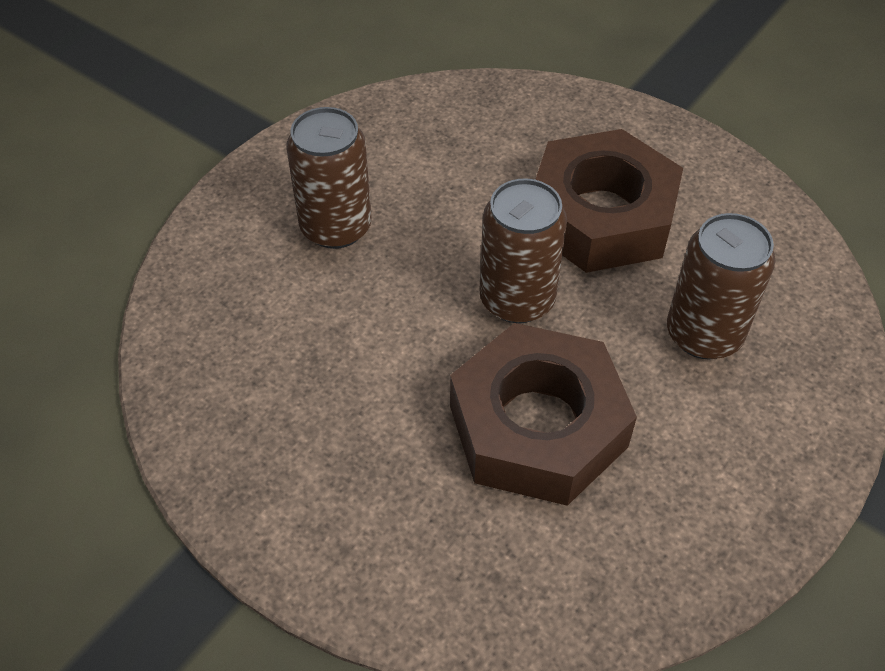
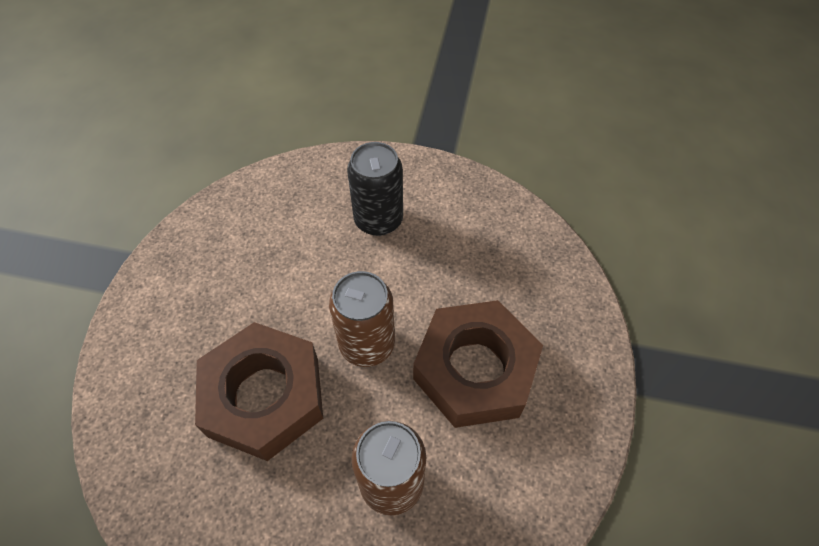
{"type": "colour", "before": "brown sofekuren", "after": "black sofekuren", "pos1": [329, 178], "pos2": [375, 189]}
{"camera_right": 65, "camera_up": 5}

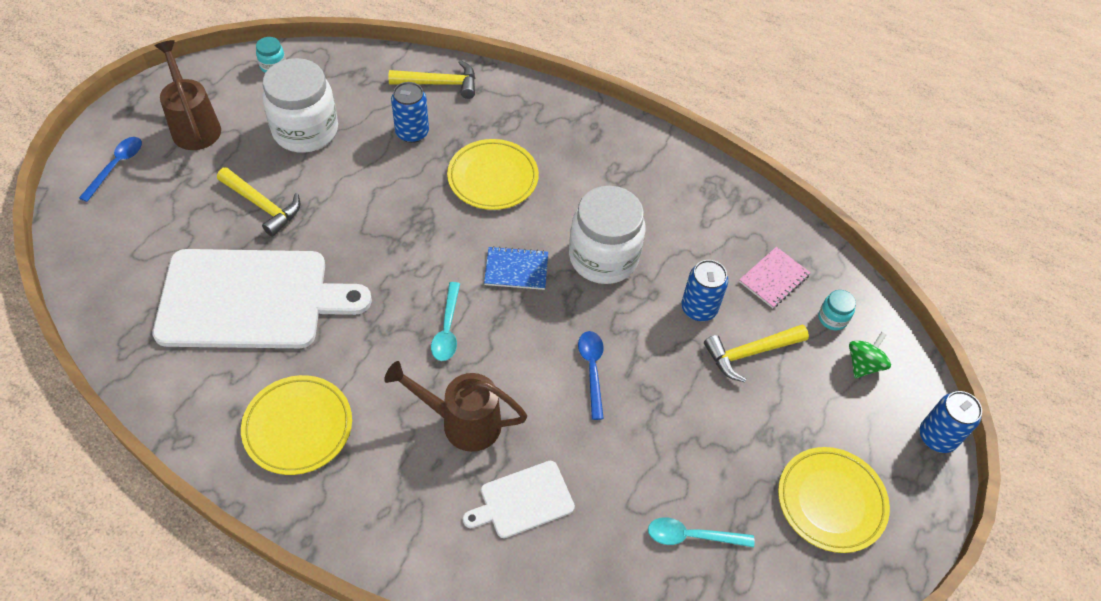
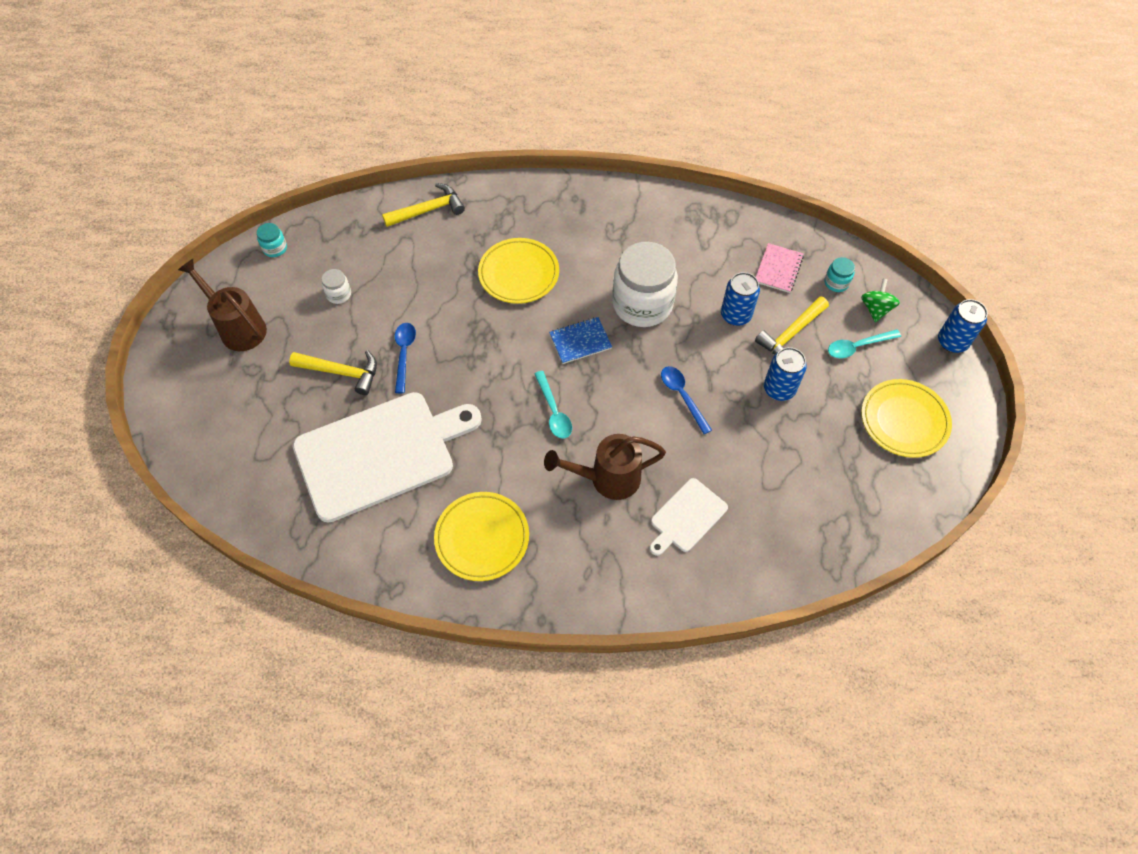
{"type": "size", "before": "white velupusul", "pos1": [300, 105], "pos2": [336, 286], "scale": 0.42}
{"type": "relocated", "before": "blue sofekuren", "pos1": [410, 112], "pos2": [785, 374]}
{"type": "relocated", "before": "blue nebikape", "pos1": [110, 169], "pos2": [405, 358]}
{"type": "relocated", "before": "turquoise nebikape", "pos1": [701, 532], "pos2": [864, 343]}
{"camera_right": -20, "camera_up": 5}

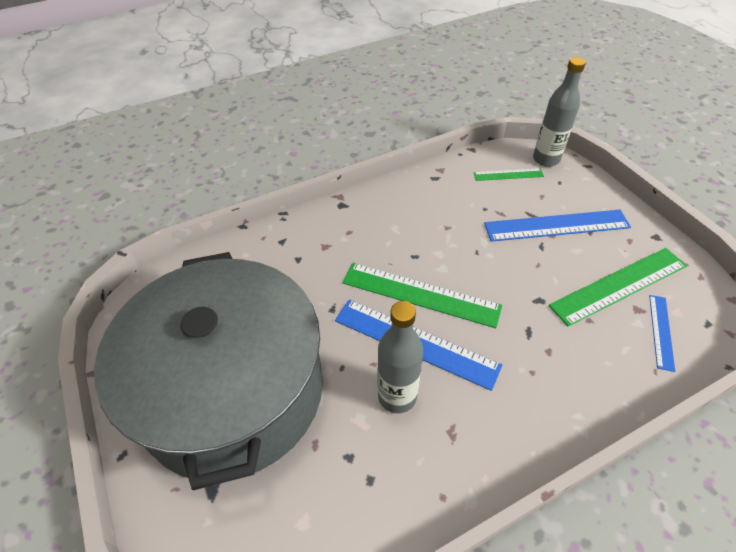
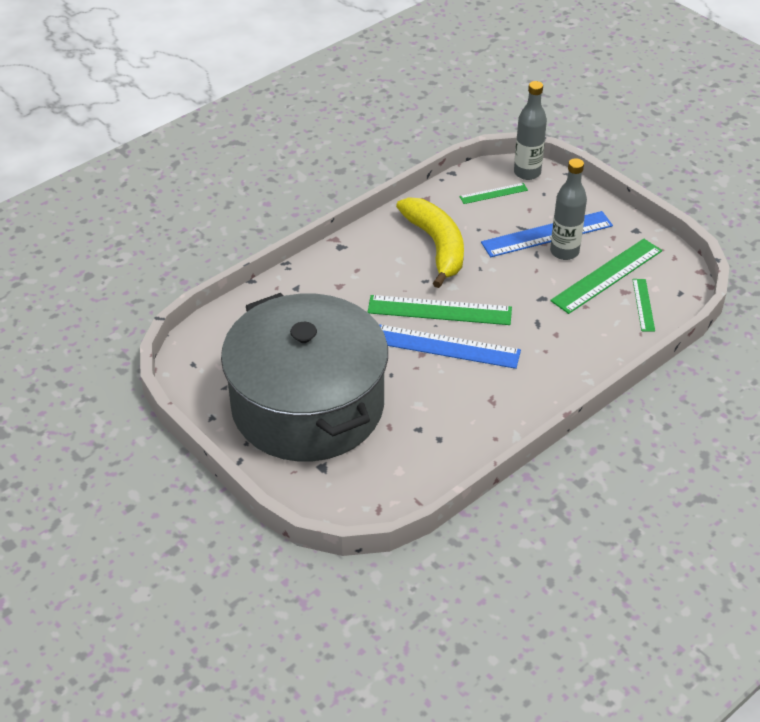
{"type": "colour", "before": "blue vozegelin", "after": "green vozegelin", "pos1": [662, 333], "pos2": [643, 305]}
{"type": "relocated", "before": "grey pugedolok", "pos1": [400, 357], "pos2": [568, 209]}
{"type": "appeared", "after": "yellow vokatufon", "pos2": [430, 242]}
{"camera_right": -15, "camera_up": -5}

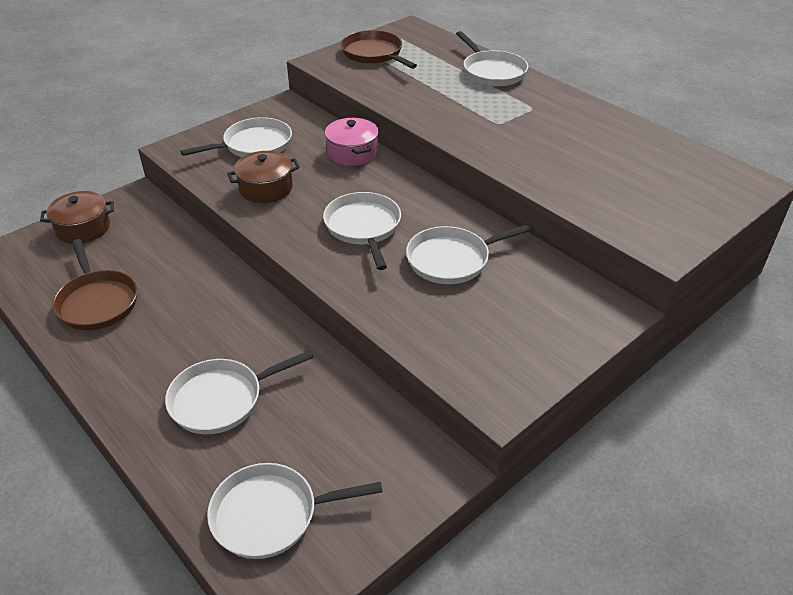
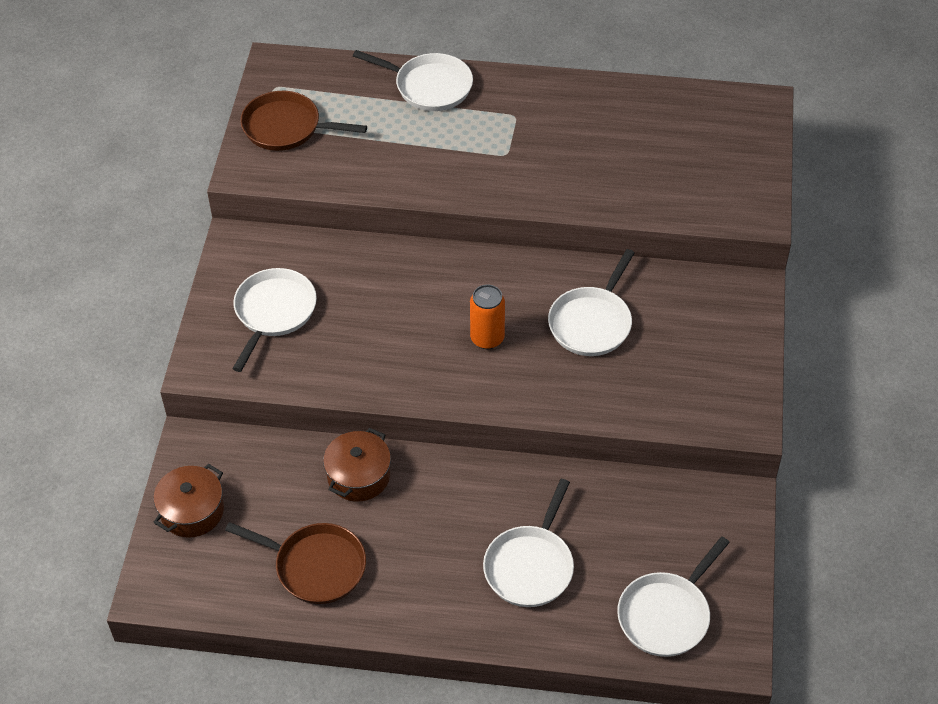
{"type": "missing", "before": "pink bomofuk", "pos1": [352, 142]}
{"type": "relocated", "before": "brown bomofuk", "pos1": [263, 177], "pos2": [357, 465]}
{"type": "exchanged", "before": "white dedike", "after": "orange sofekuren", "pos1": [362, 231], "pos2": [487, 317]}
{"camera_right": -40, "camera_up": 10}

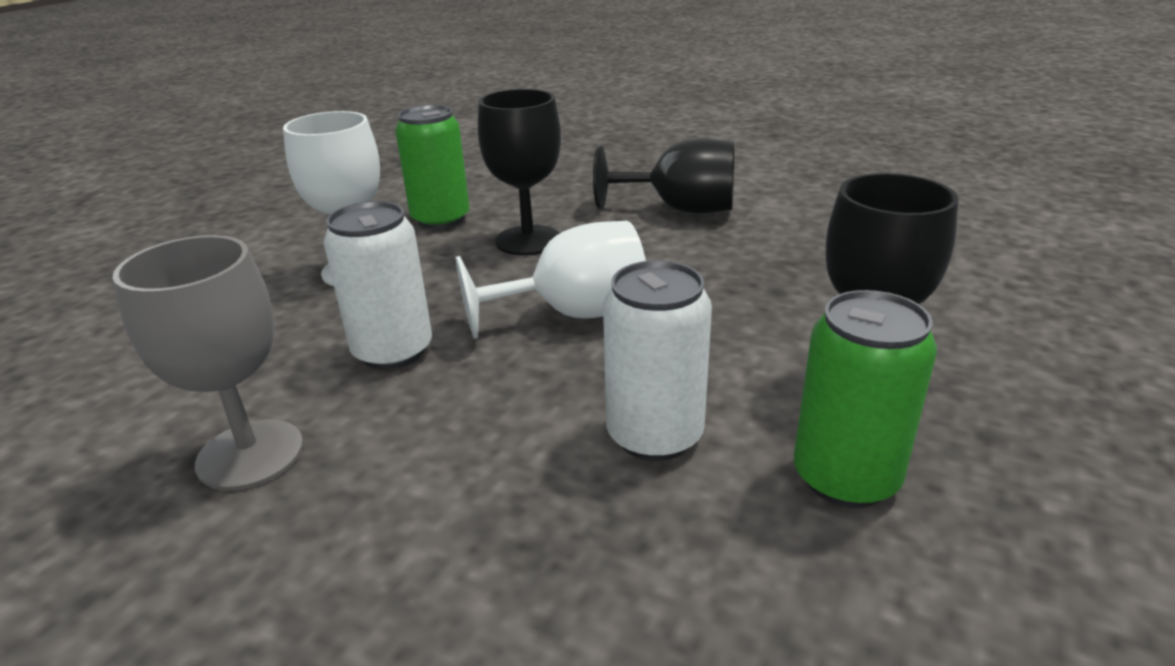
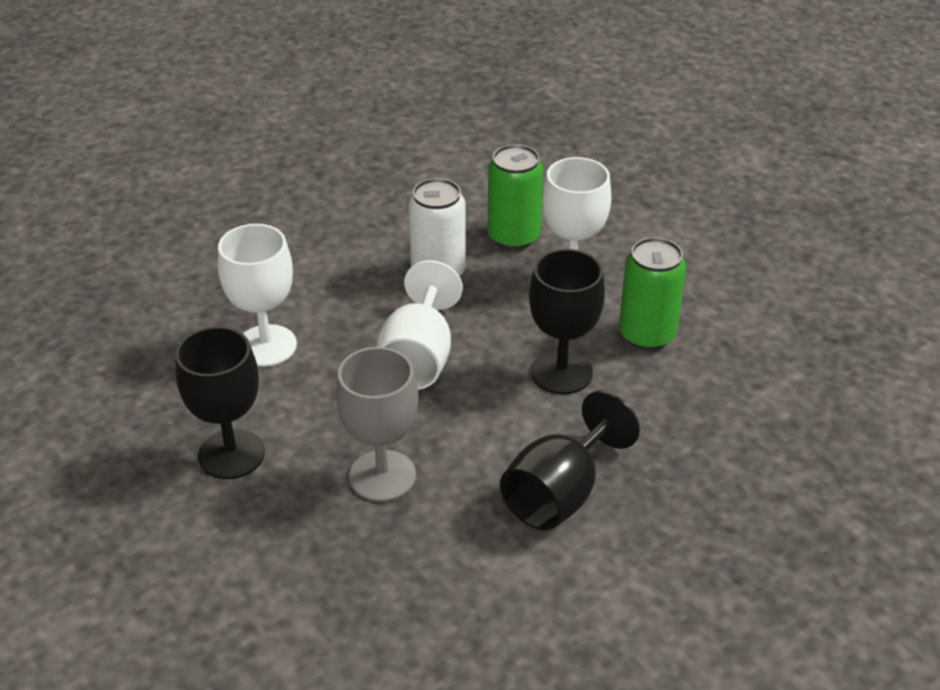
{"type": "relocated", "before": "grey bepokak", "pos1": [208, 362], "pos2": [377, 424]}
{"type": "exchanged", "before": "white sofekuren", "after": "white bepokak", "pos1": [657, 360], "pos2": [257, 295]}
{"type": "relocated", "before": "green sofekuren", "pos1": [865, 399], "pos2": [515, 197]}
{"camera_right": 115, "camera_up": 10}

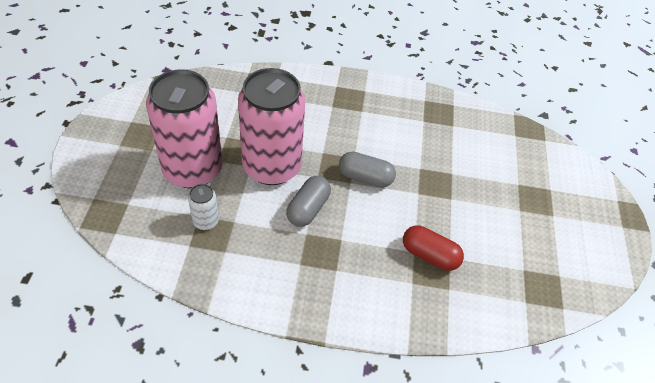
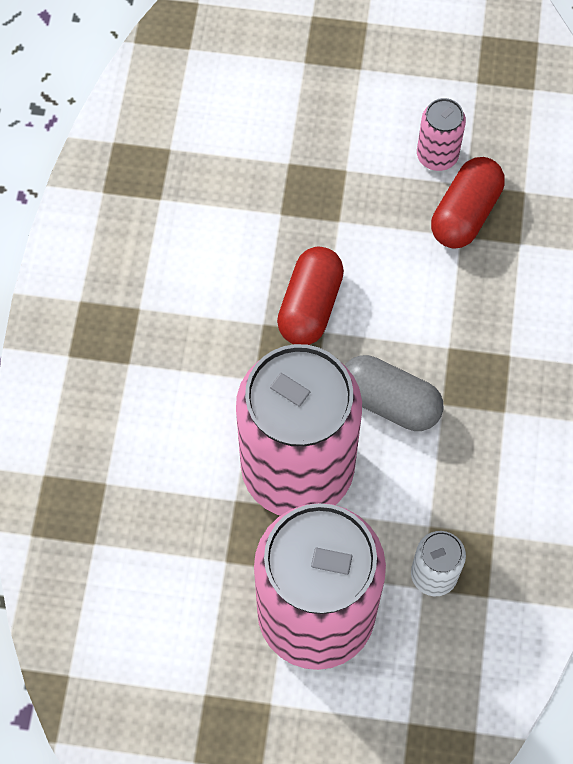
{"type": "colour", "before": "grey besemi", "after": "red besemi", "pos1": [367, 169], "pos2": [310, 296]}
{"type": "appeared", "after": "pink sofekuren", "pos2": [441, 134]}
{"camera_right": -85, "camera_up": 15}

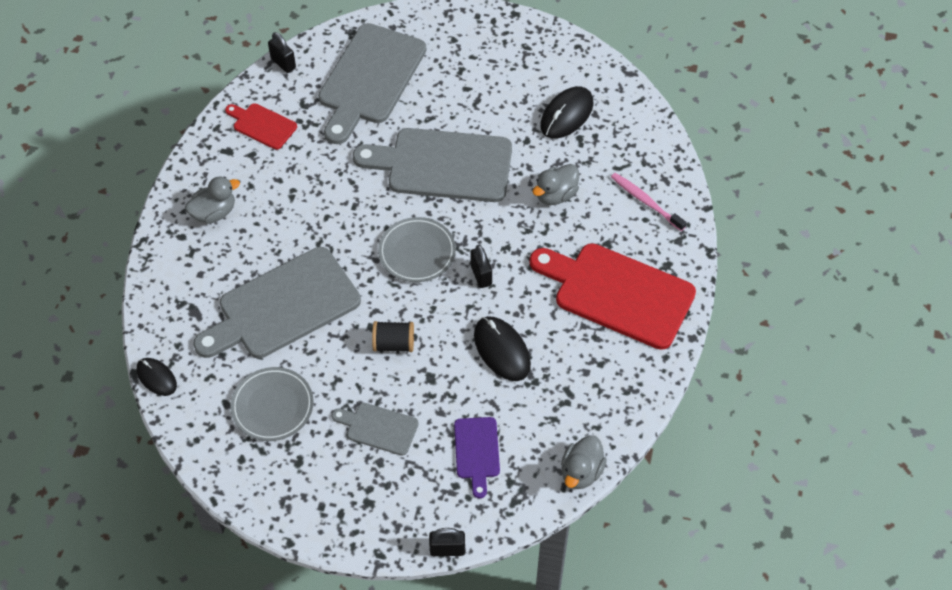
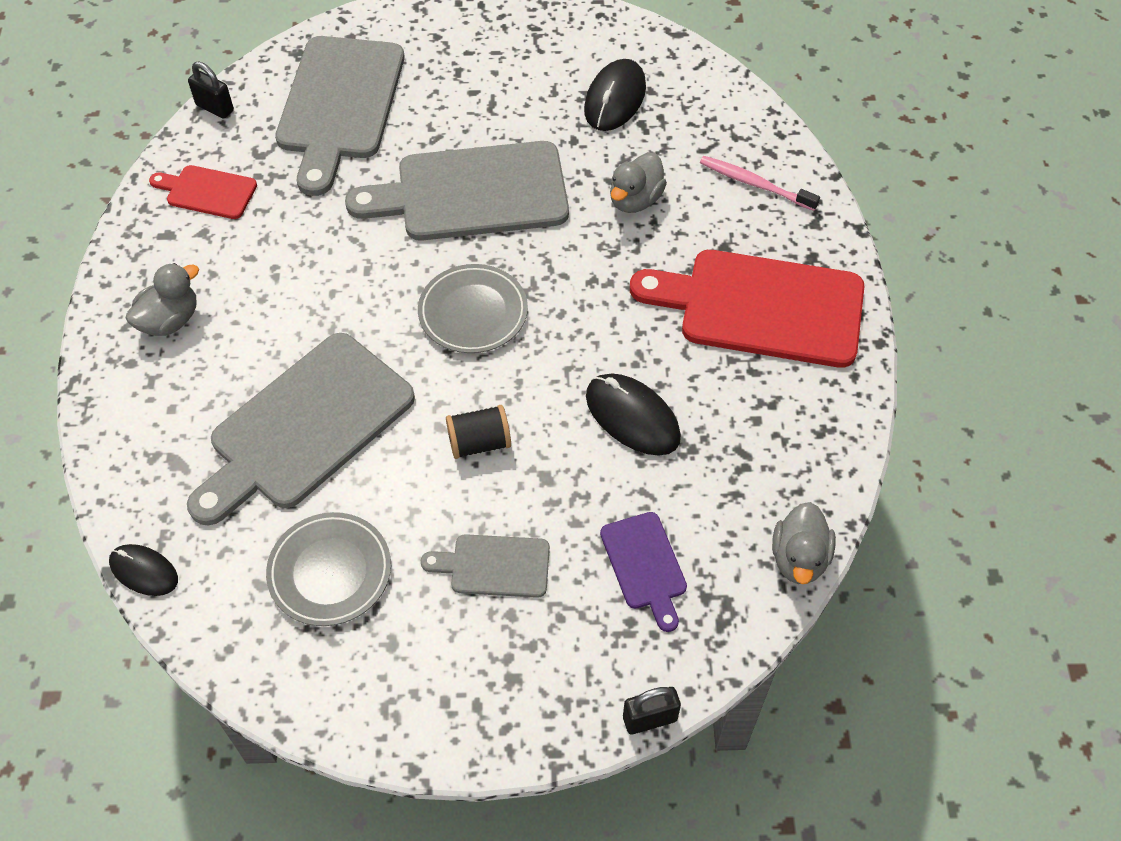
{"type": "missing", "before": "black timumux", "pos1": [481, 266]}
{"camera_right": -15, "camera_up": 0}

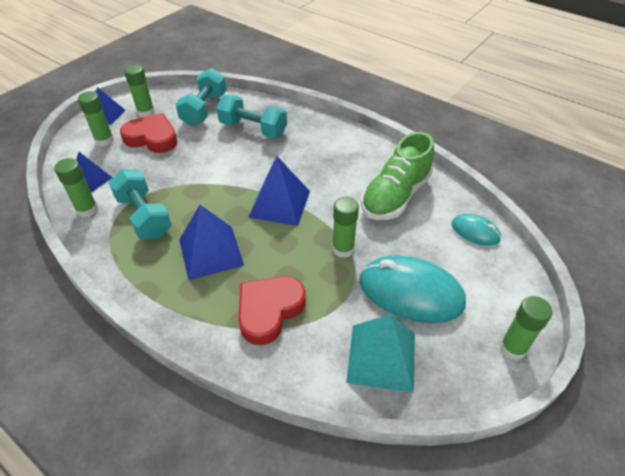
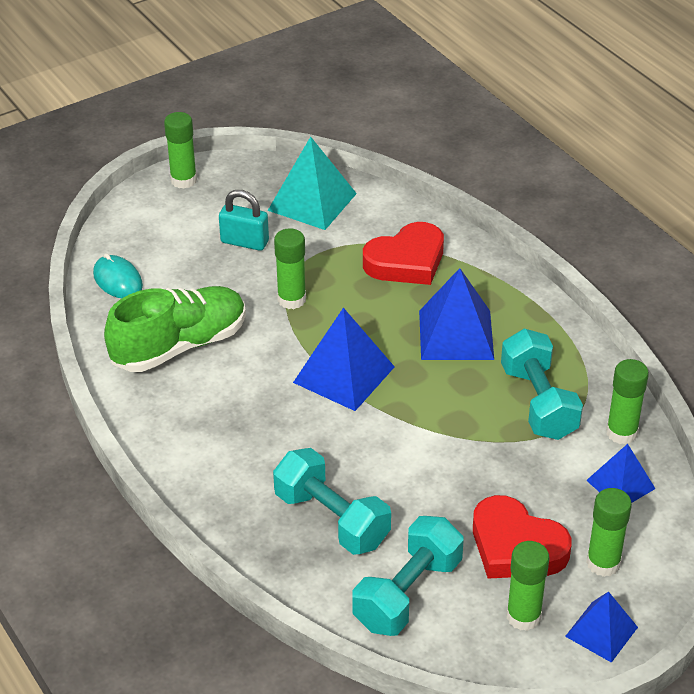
{"type": "exchanged", "before": "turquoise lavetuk", "after": "turquoise timumux", "pos1": [412, 289], "pos2": [244, 220]}
{"camera_right": -160, "camera_up": -5}

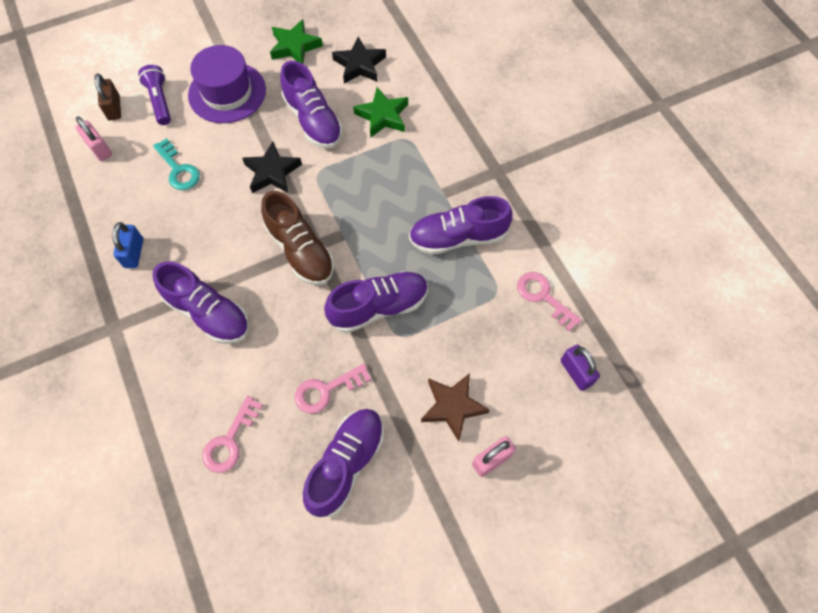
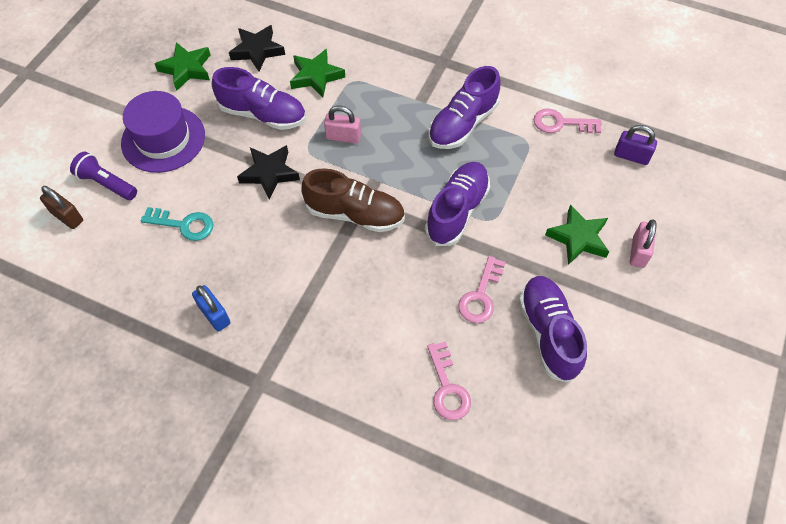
{"type": "relocated", "before": "pink timumux", "pos1": [94, 138], "pos2": [342, 125]}
{"type": "missing", "before": "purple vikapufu", "pos1": [201, 303]}
{"type": "colour", "before": "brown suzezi", "after": "green suzezi", "pos1": [455, 407], "pos2": [577, 234]}
{"camera_right": -40, "camera_up": -5}

